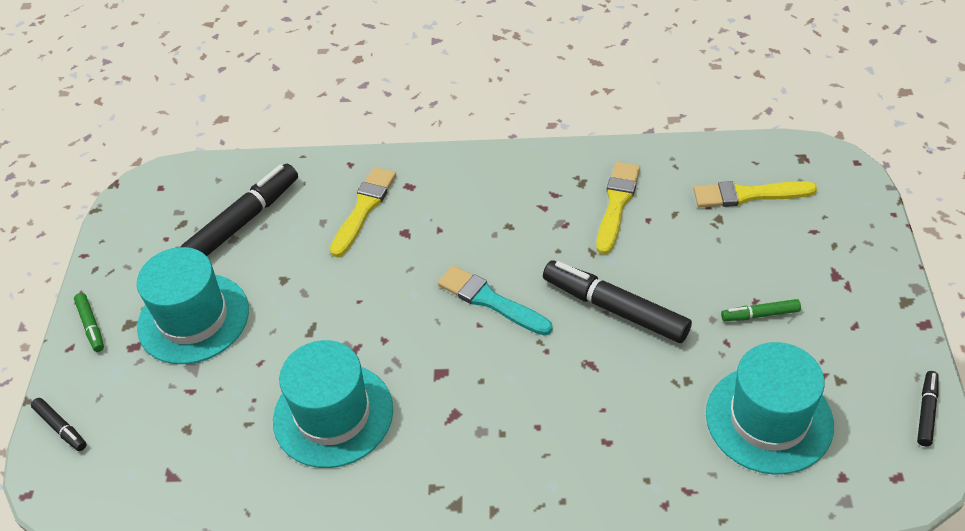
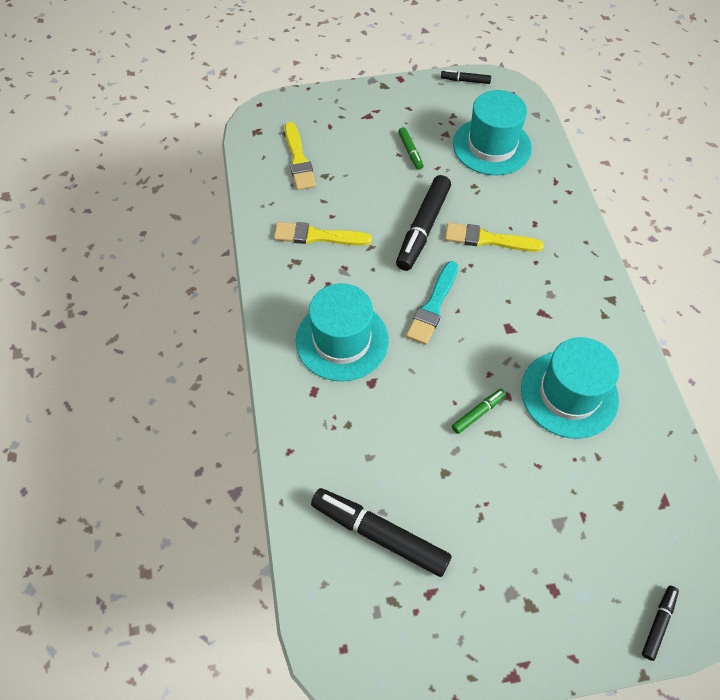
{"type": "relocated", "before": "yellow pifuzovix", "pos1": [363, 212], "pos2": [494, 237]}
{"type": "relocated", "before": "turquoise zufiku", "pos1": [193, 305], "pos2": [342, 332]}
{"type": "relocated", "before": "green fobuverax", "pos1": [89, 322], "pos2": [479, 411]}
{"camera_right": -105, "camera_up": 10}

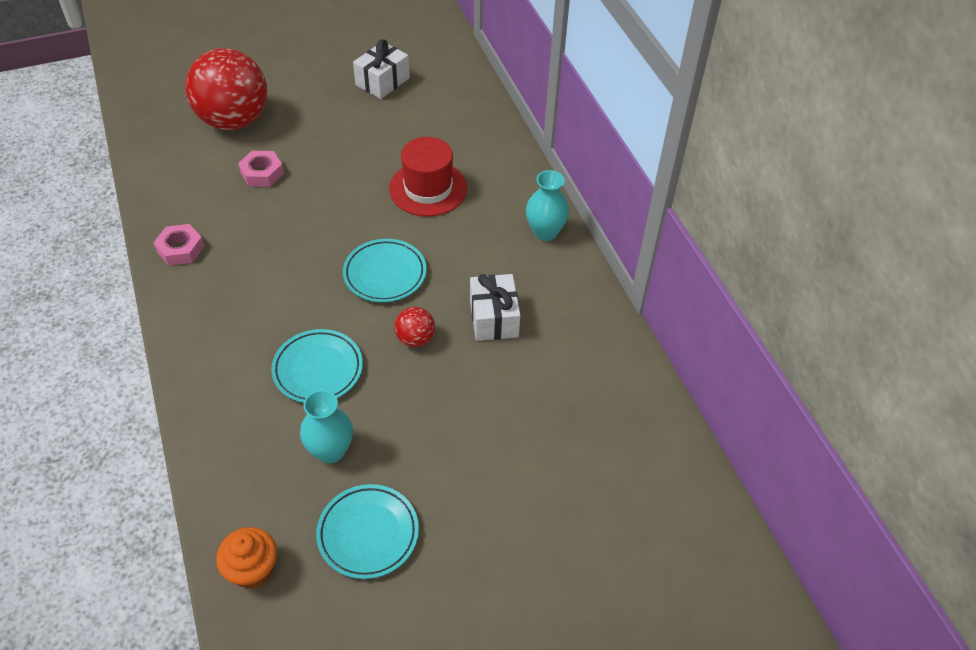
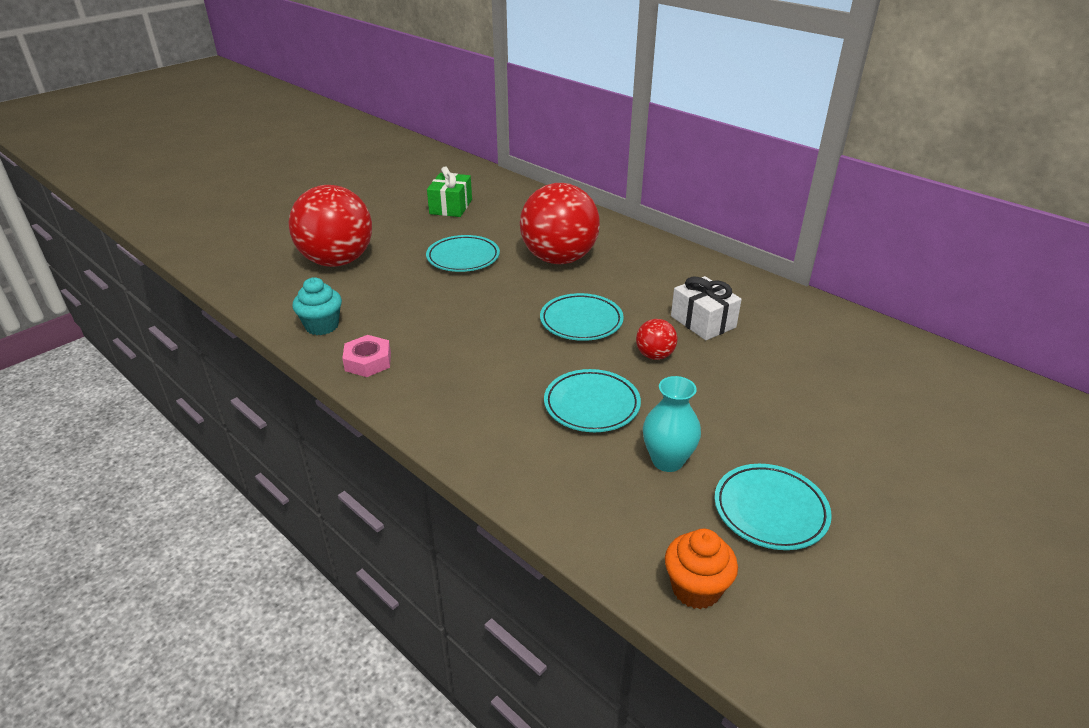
{"type": "colour", "before": "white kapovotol", "after": "green kapovotol", "pos1": [381, 69], "pos2": [449, 191]}
{"type": "exchanged", "before": "red zufiku", "after": "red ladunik", "pos1": [428, 177], "pos2": [560, 223]}
{"type": "missing", "before": "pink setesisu", "pos1": [261, 169]}
{"type": "missing", "before": "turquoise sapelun", "pos1": [547, 205]}
{"type": "appeared", "after": "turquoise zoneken", "pos2": [463, 253]}
{"type": "appeared", "after": "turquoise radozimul", "pos2": [317, 306]}
{"camera_right": -25, "camera_up": -15}

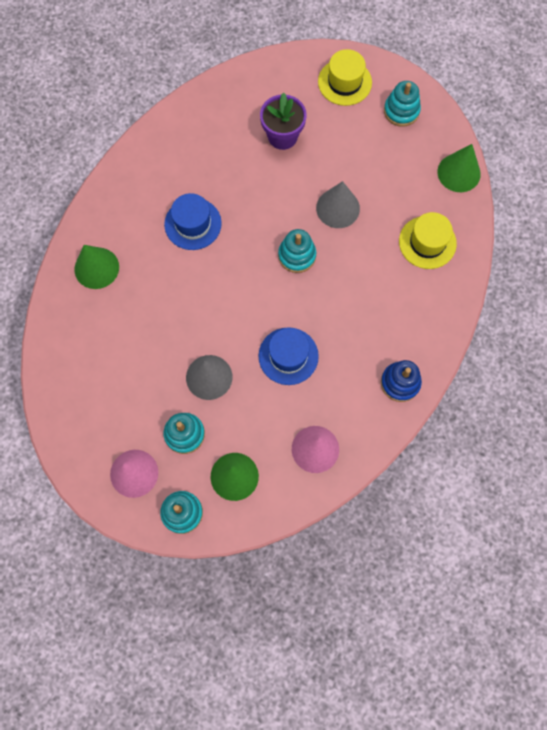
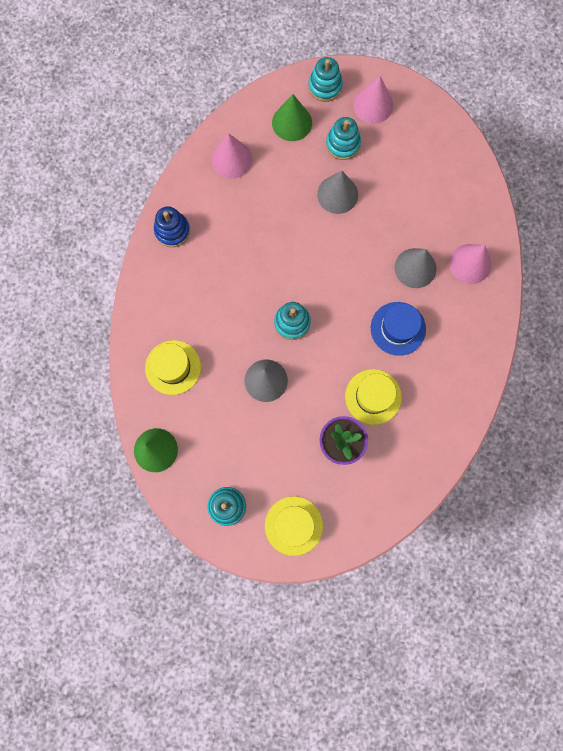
{"type": "colour", "before": "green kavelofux", "after": "pink kavelofux", "pos1": [97, 267], "pos2": [470, 264]}
{"type": "missing", "before": "blue zufiku", "pos1": [289, 356]}
{"type": "appeared", "after": "grey kavelofux", "pos2": [415, 268]}
{"type": "appeared", "after": "yellow zufiku", "pos2": [373, 397]}
{"camera_right": 165, "camera_up": 5}

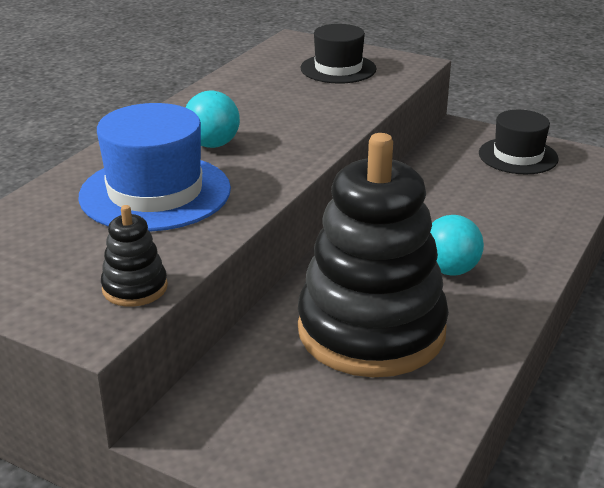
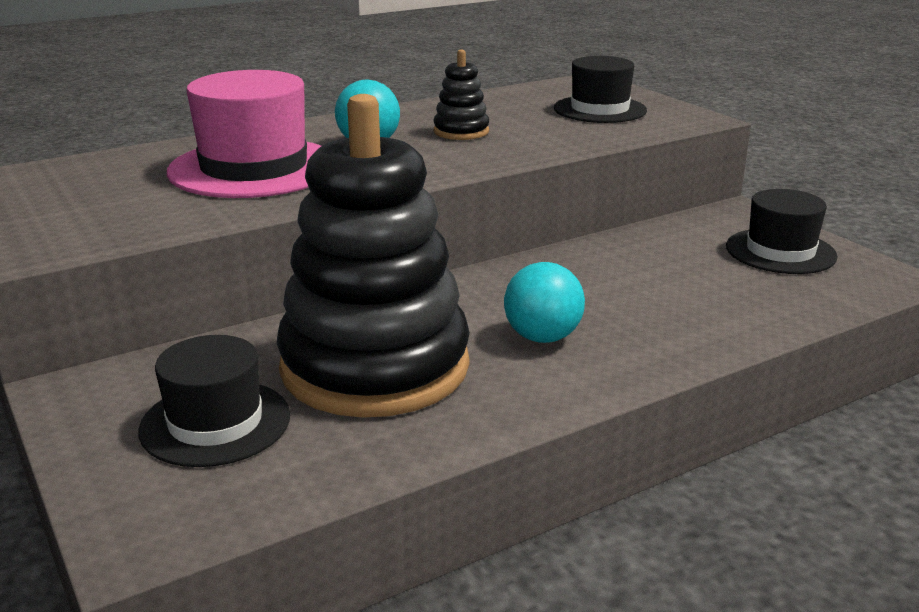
{"type": "colour", "before": "blue zufiku", "after": "pink zufiku", "pos1": [155, 167], "pos2": [244, 134]}
{"type": "relocated", "before": "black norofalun", "pos1": [134, 256], "pos2": [461, 94]}
{"type": "appeared", "after": "black zufiku", "pos2": [214, 401]}
{"camera_right": 30, "camera_up": -5}

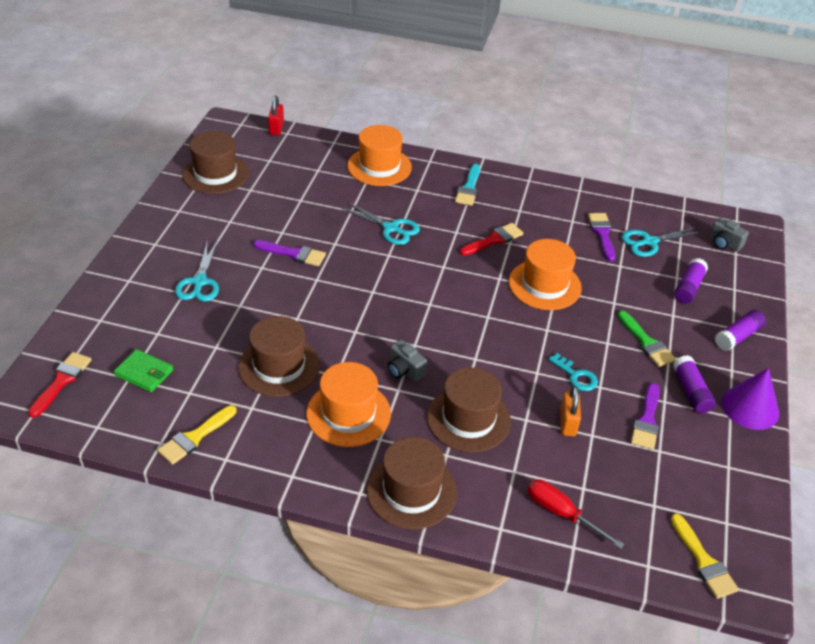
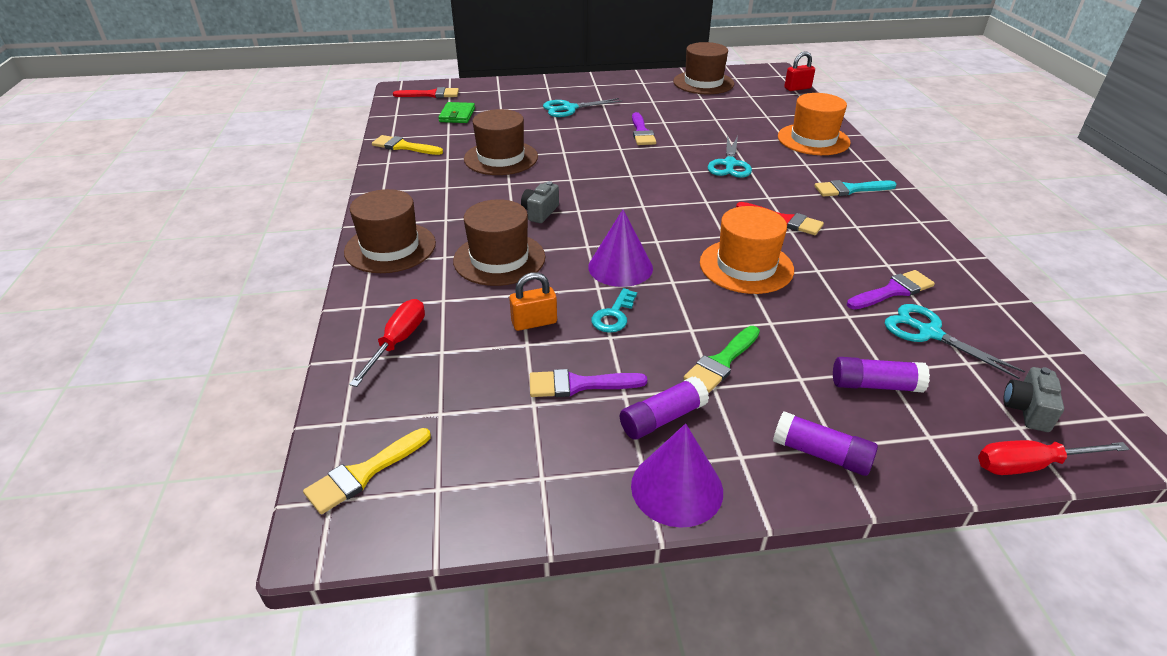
{"type": "missing", "before": "orange zufiku", "pos1": [348, 404]}
{"type": "appeared", "after": "purple kavelofux", "pos2": [620, 248]}
{"type": "appeared", "after": "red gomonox", "pos2": [1053, 457]}
{"camera_right": 70, "camera_up": -5}

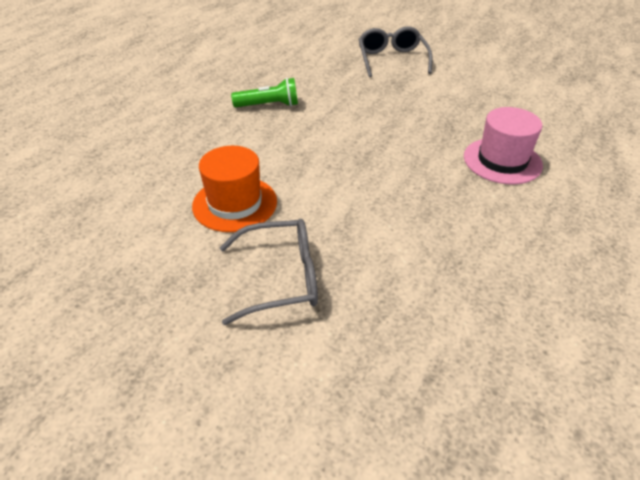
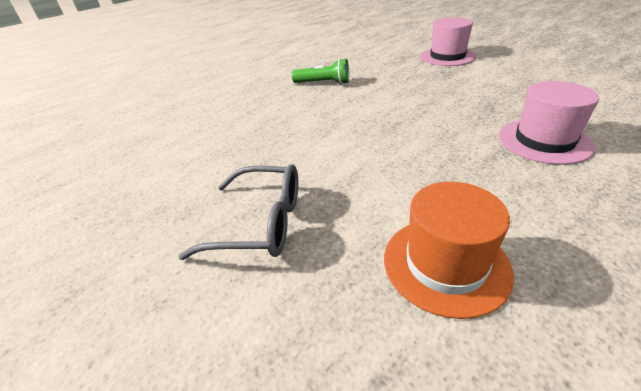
{"type": "exchanged", "before": "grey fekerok", "after": "pink zufiku", "pos1": [395, 51], "pos2": [448, 41]}
{"type": "relocated", "before": "orange zufiku", "pos1": [234, 189], "pos2": [449, 250]}
{"camera_right": 20, "camera_up": -5}

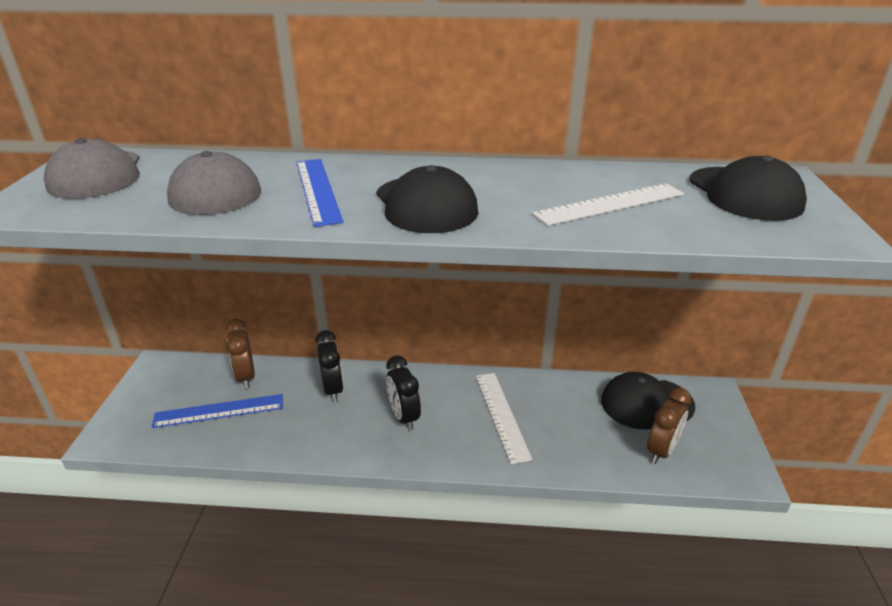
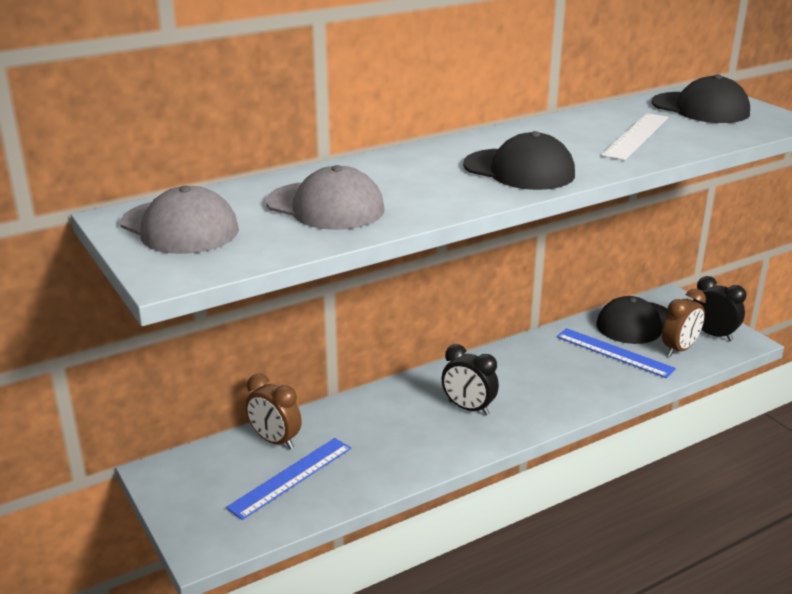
{"type": "relocated", "before": "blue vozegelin", "pos1": [320, 193], "pos2": [616, 353]}
{"type": "relocated", "before": "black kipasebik", "pos1": [329, 366], "pos2": [719, 308]}
{"type": "missing", "before": "white vozegelin", "pos1": [504, 418]}
{"type": "spun", "before": "brown kipasebik", "pos1": [669, 425], "pos2": [684, 322], "turn": 45}
{"camera_right": -35, "camera_up": -5}

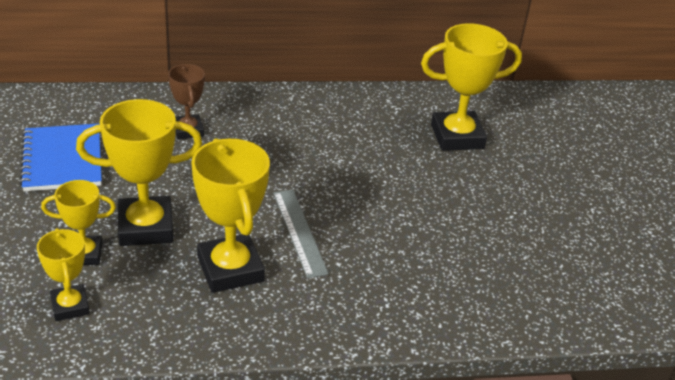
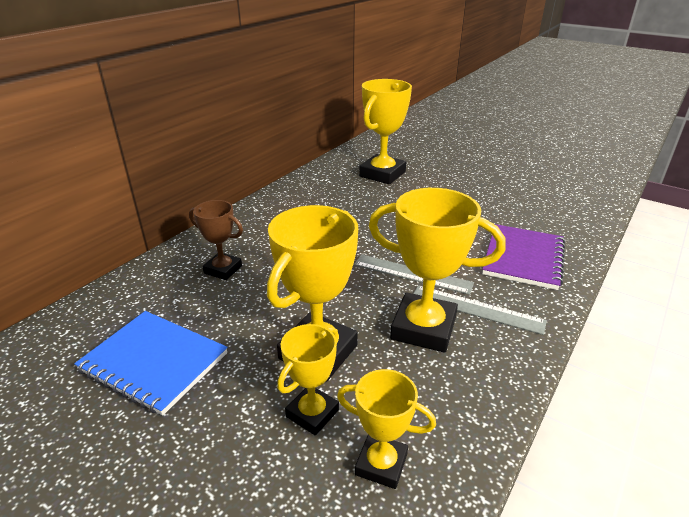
{"type": "appeared", "after": "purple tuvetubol", "pos2": [523, 257]}
{"type": "appeared", "after": "grey vozegelin", "pos2": [480, 310]}
{"camera_right": -45, "camera_up": -5}

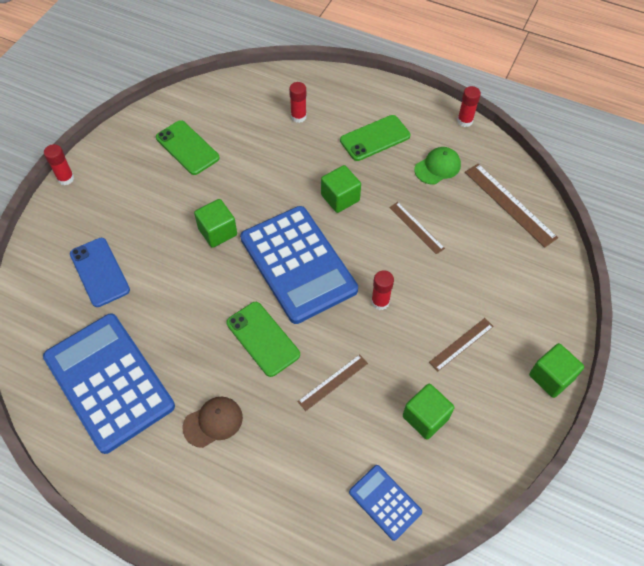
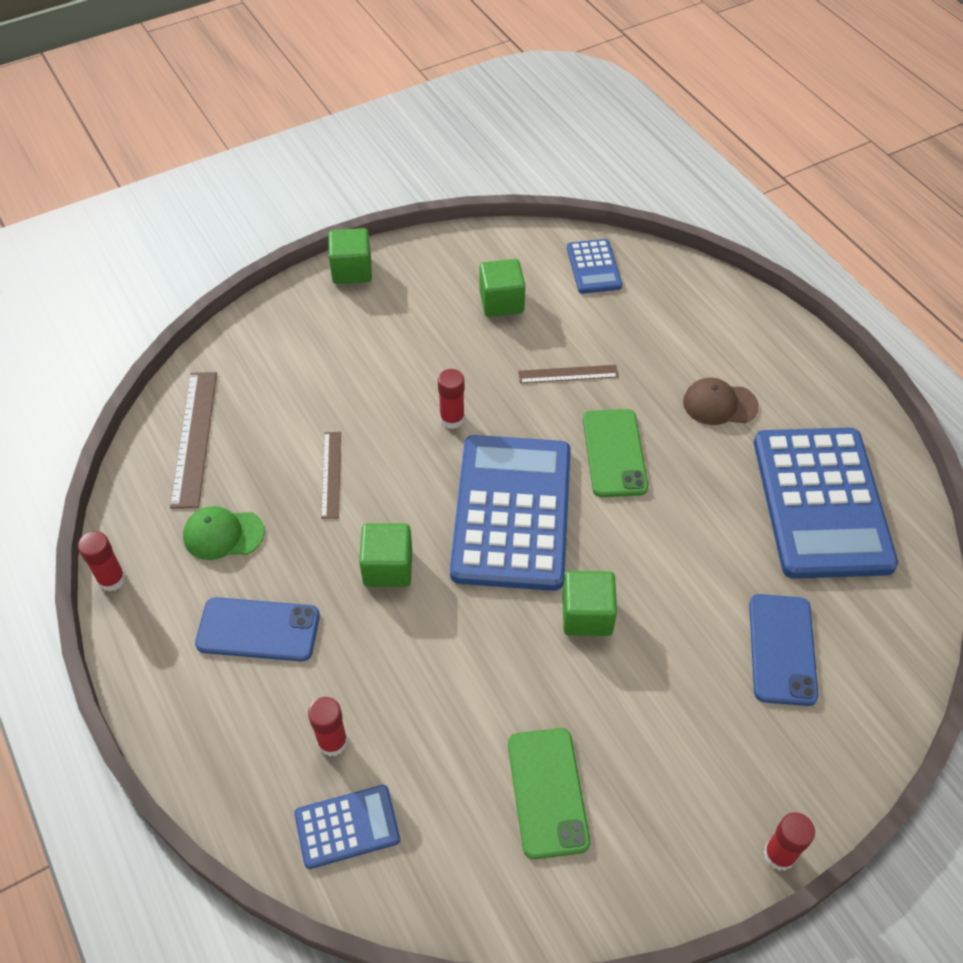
{"type": "colour", "before": "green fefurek", "after": "blue fefurek", "pos1": [375, 138], "pos2": [257, 629]}
{"type": "missing", "before": "brown vozegelin", "pos1": [461, 344]}
{"type": "appeared", "after": "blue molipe", "pos2": [347, 827]}
{"camera_right": -145, "camera_up": -5}

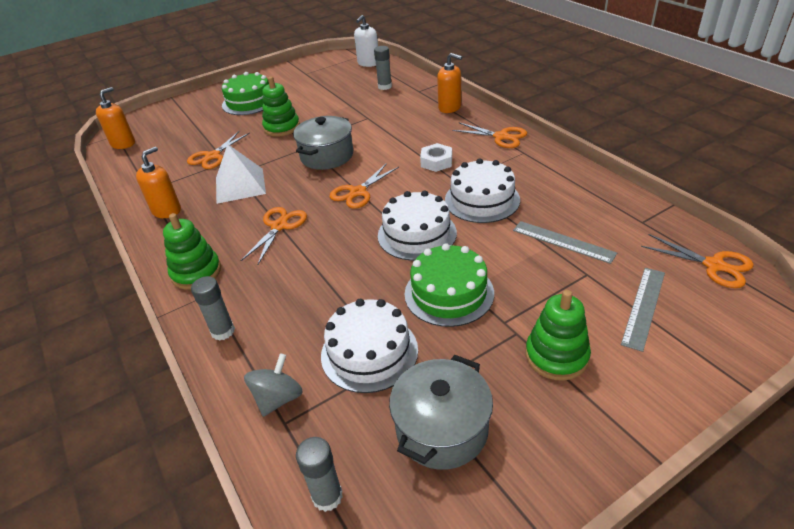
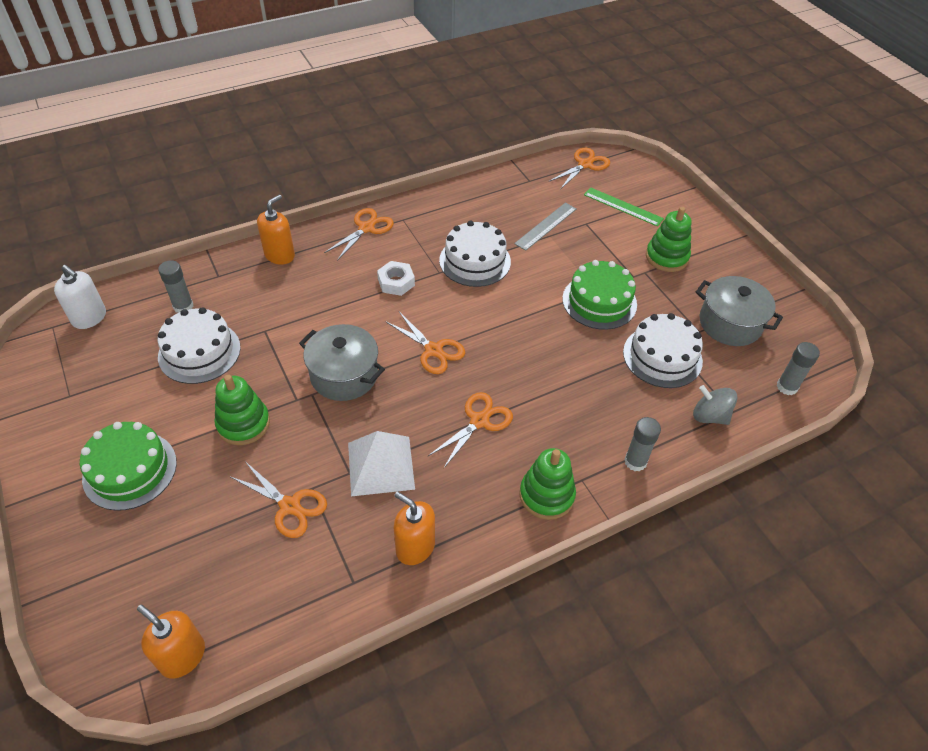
{"type": "relocated", "before": "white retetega", "pos1": [417, 225], "pos2": [199, 345]}
{"type": "spun", "before": "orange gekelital", "pos1": [273, 236], "pos2": [470, 430], "turn": 105}
{"type": "colour", "before": "grey vozegelin", "after": "green vozegelin", "pos1": [643, 310], "pos2": [624, 207]}
{"camera_right": -90, "camera_up": 10}

